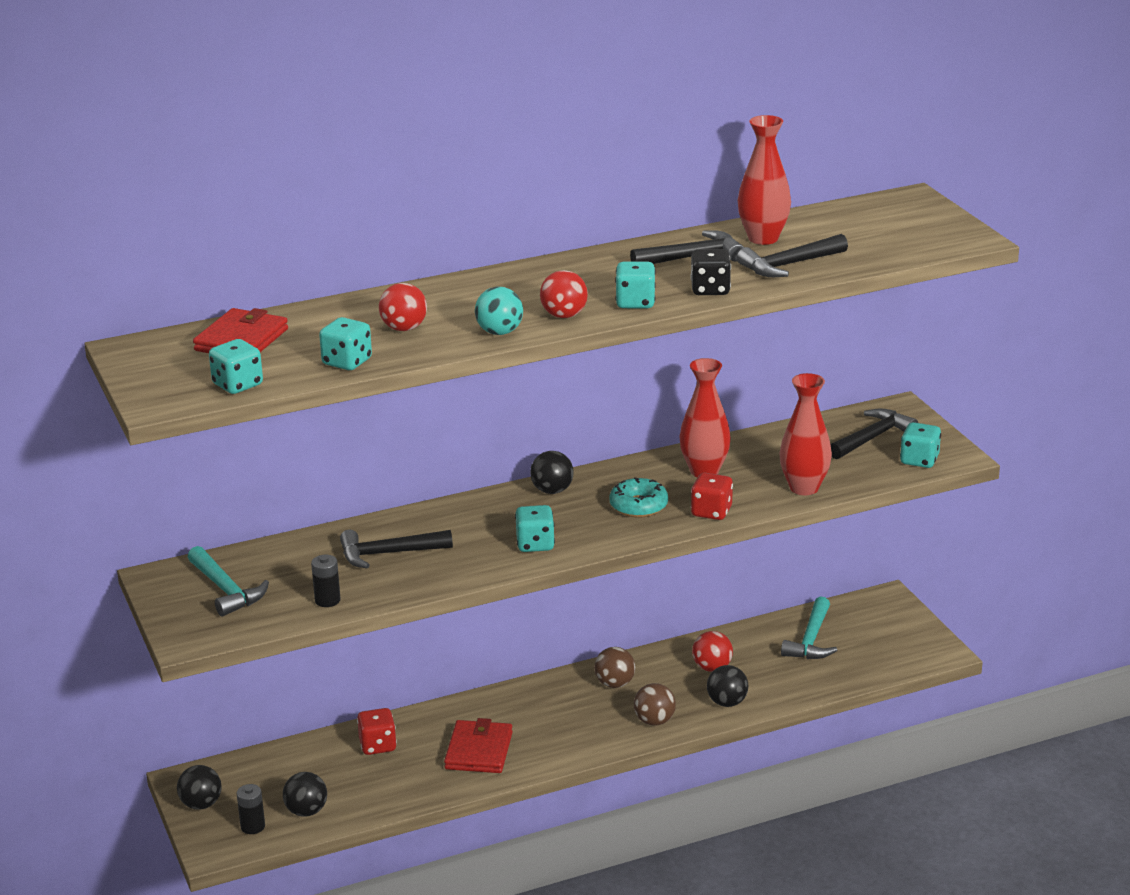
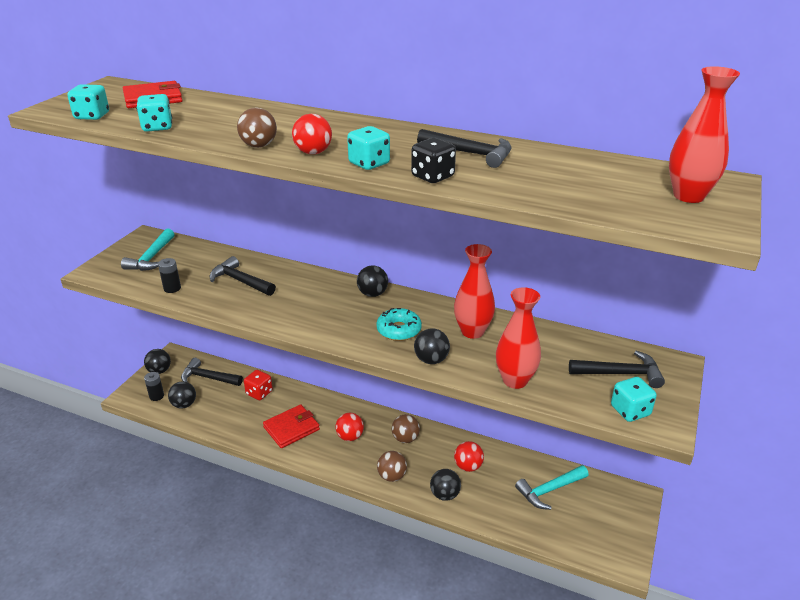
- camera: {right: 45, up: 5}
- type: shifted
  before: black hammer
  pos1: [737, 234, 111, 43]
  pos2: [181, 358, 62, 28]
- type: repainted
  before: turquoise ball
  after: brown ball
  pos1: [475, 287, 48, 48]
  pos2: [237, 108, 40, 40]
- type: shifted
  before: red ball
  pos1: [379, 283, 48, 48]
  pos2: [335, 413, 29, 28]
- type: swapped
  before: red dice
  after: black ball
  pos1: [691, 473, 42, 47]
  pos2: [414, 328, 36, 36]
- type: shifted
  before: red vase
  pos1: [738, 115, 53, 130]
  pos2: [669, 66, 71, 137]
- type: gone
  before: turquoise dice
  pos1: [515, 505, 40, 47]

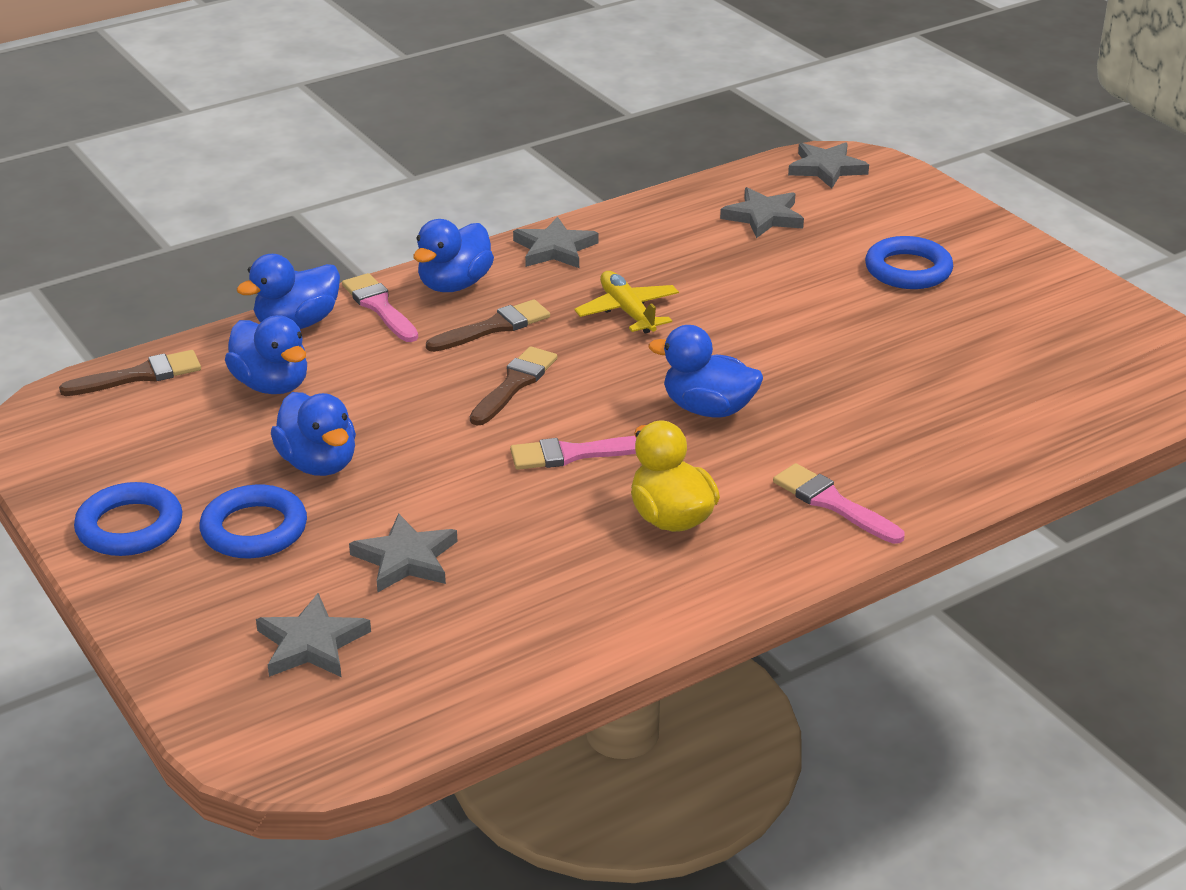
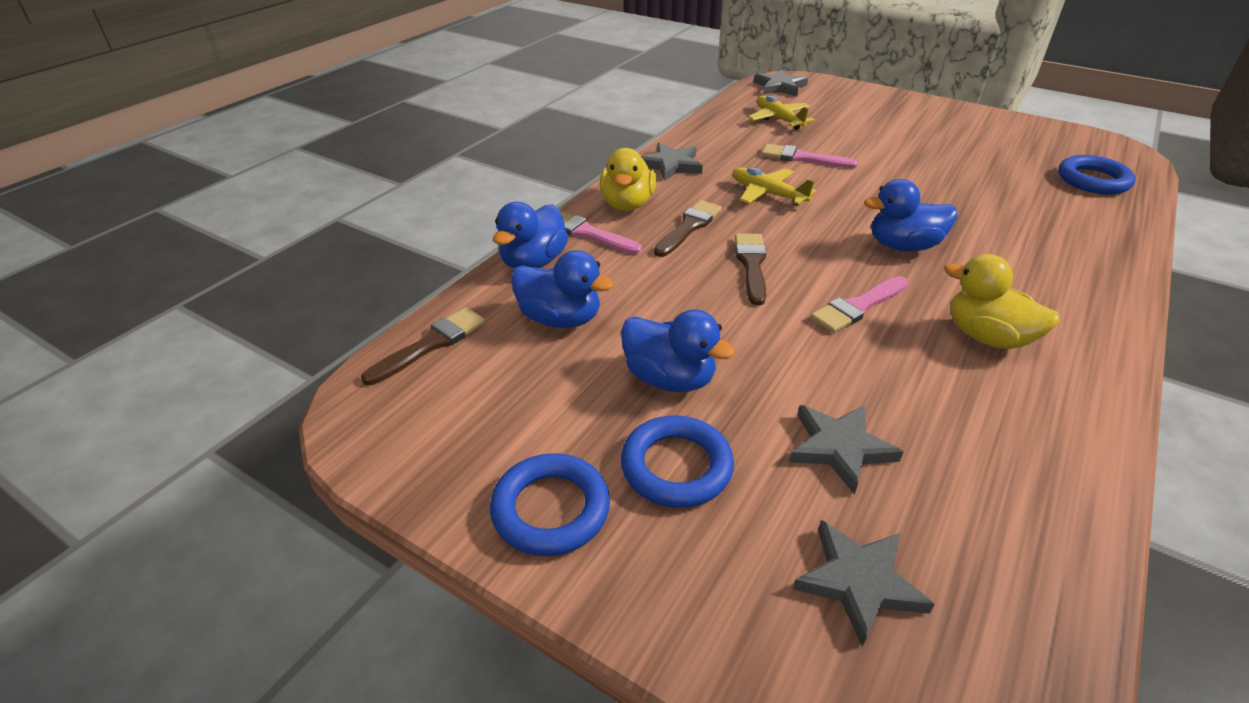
- camera: {right: -25, up: 5}
- type: repainted
  before: blue duck
  after: yellow duck
  pos1: [413, 219, 81, 73]
  pos2: [600, 148, 56, 63]
- type: swapped
  before: grey star
  after: yellow plane
  pos1: [720, 187, 84, 51]
  pos2: [748, 95, 67, 35]
- type: shifted
  before: pink brush
  pos1: [773, 463, 132, 81]
  pos2: [762, 144, 96, 24]
- type: shifted
  before: blue ring
  pos1: [865, 236, 88, 53]
  pos2: [1058, 155, 78, 39]

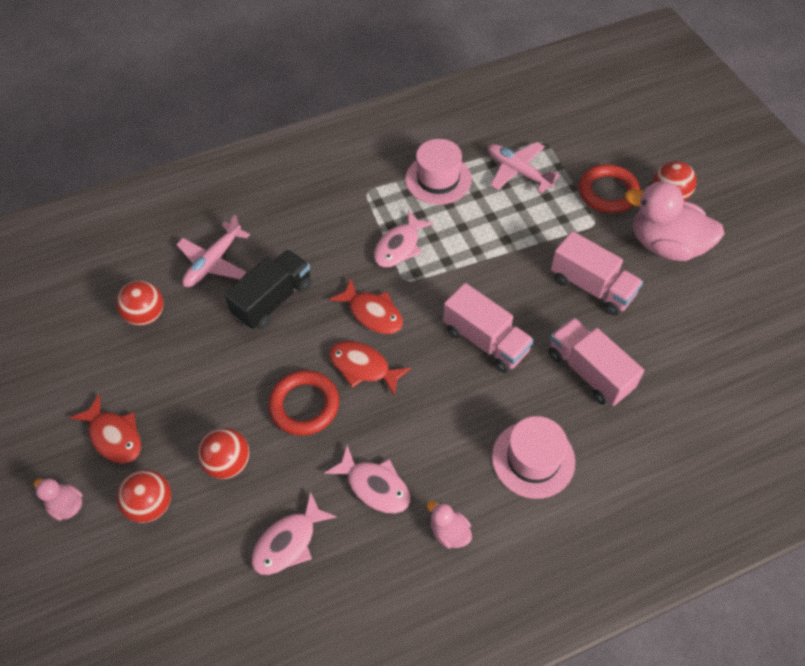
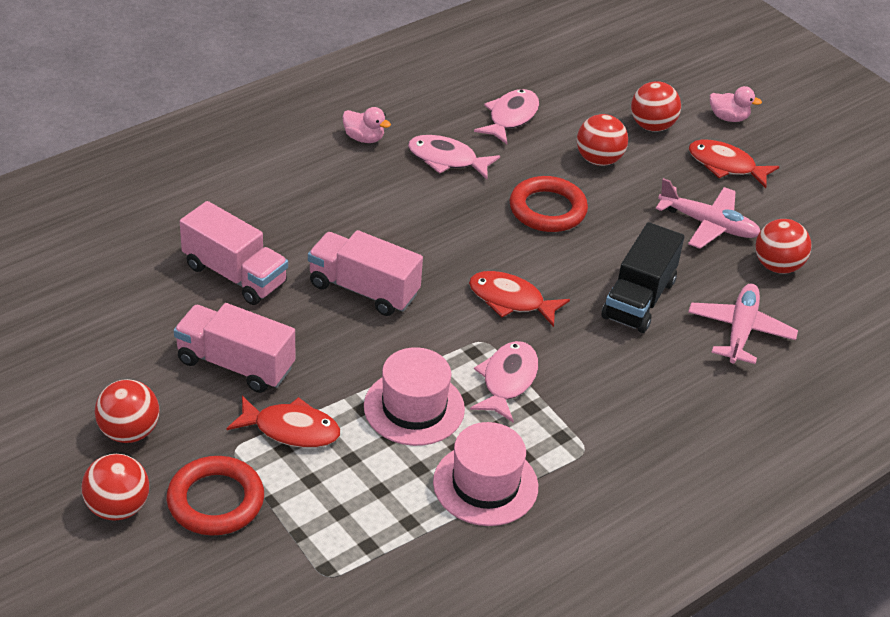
- camera: {right: 160, up: -15}
- type: swapped
  before: pink duck
  after: red ball
  pos1: [625, 181, 100, 80]
  pos2: [95, 379, 64, 64]
- type: shifted
  before: red fish
  pos1: [329, 341, 82, 55]
  pos2: [227, 396, 113, 52]
- type: shifted
  before: pink hat
  pos1: [492, 416, 83, 83]
  pos2: [364, 347, 101, 99]
- type: shifted
  before: pink plane
  pos1: [488, 142, 72, 52]
  pos2: [656, 178, 104, 71]

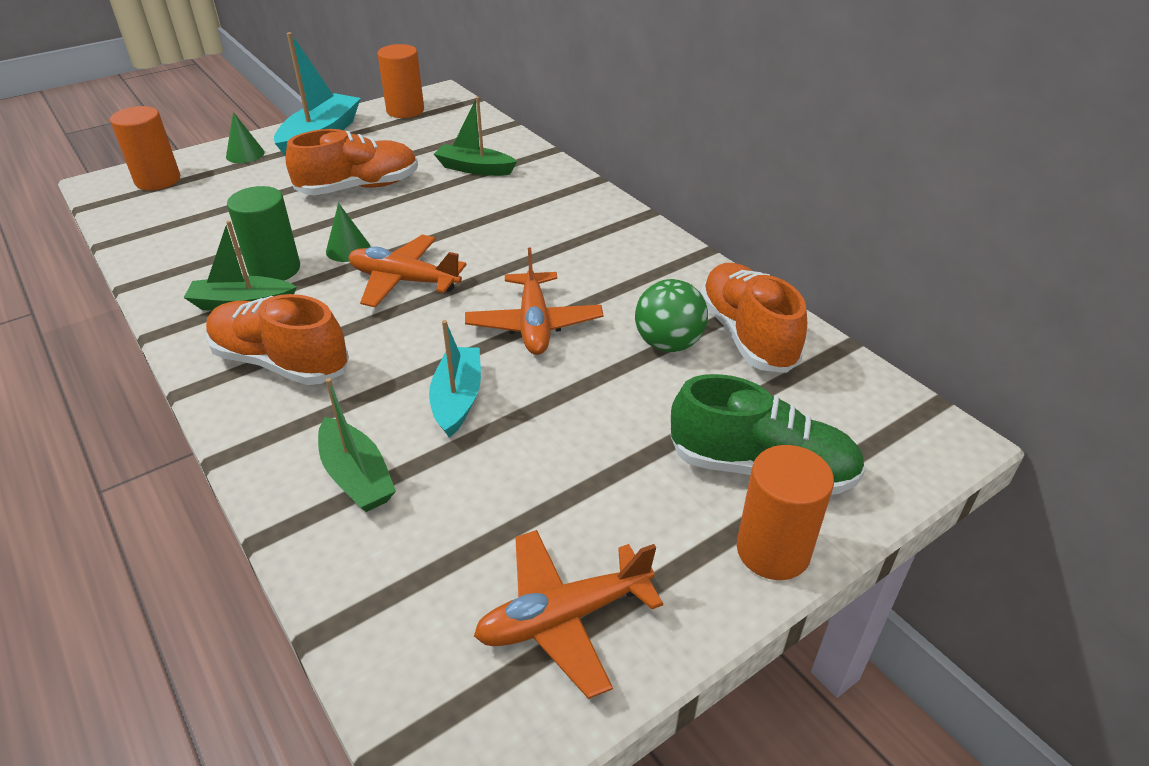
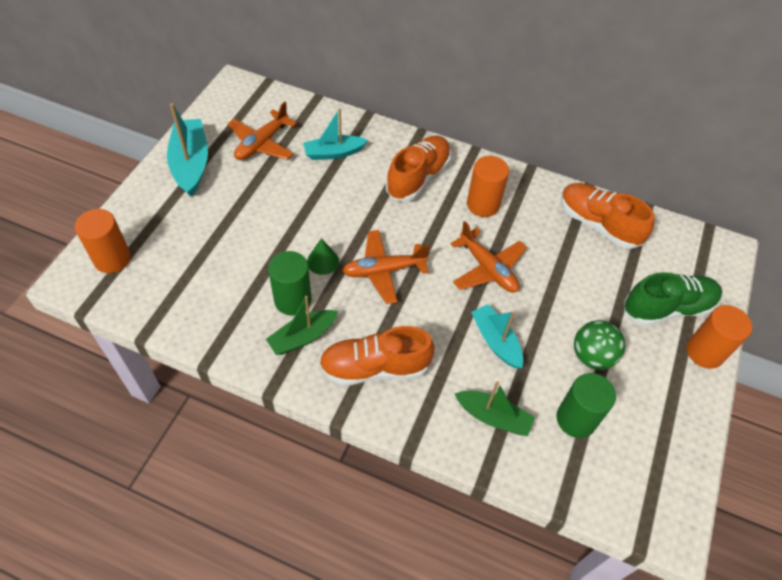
- camera: {right: -35, up: 15}
- type: shifted
  before: orange plane
  pos1: [474, 530, 189, 169]
  pos2: [227, 102, 70, 58]
- type: repainted
  before: green boat
  after: turquoise boat
  pos1: [434, 97, 83, 79]
  pos2: [303, 108, 65, 52]
- type: shifted
  before: orange shoe
  pos1: [286, 129, 132, 66]
  pos2: [386, 136, 65, 66]
- type: shifted
  before: orange cylinder
  pos1: [377, 44, 47, 74]
  pos2: [467, 156, 42, 61]
- type: new
  after: green cylinder
  pos2: [556, 373, 60, 65]
- type: shifted
  before: green ball
  pos1: [635, 279, 73, 73]
  pos2: [574, 320, 51, 50]
- type: gone
  before: green cone
  pos1: [226, 112, 39, 51]

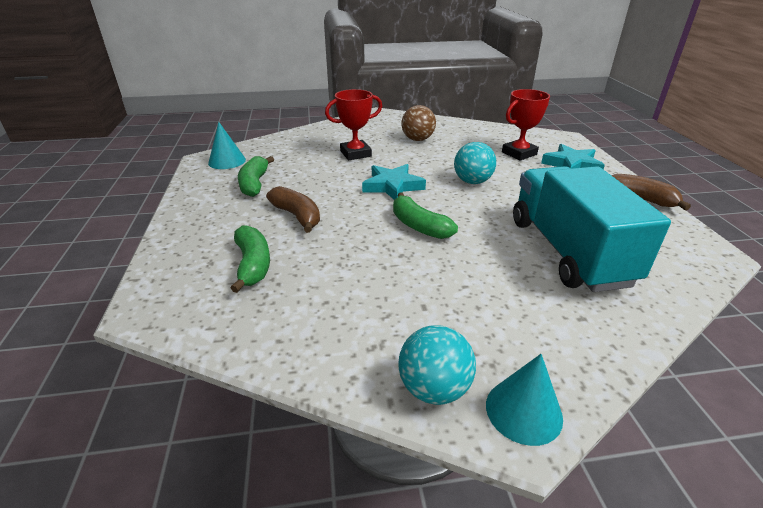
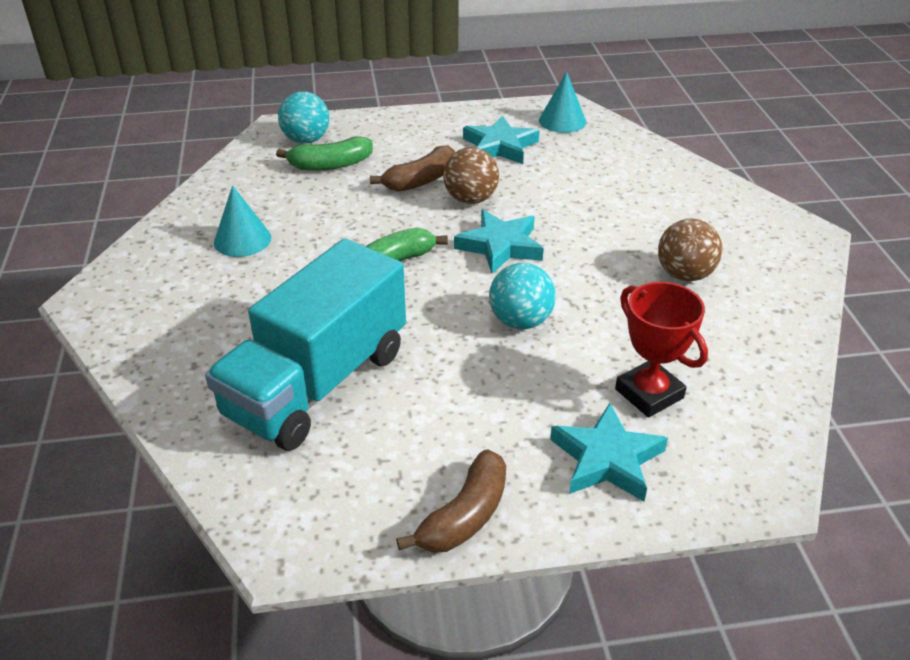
- camera: {right: 90, up: 5}
- type: rotated
  before: turquoise truck
  pos1: [513, 166, 158, 126]
  pos2: [205, 238, 201, 213]
  turn: 135
- type: shifted
  before: turquoise cone
  pos1: [486, 354, 77, 92]
  pos2: [214, 185, 57, 72]
- type: shifted
  before: turquoise ball
  pos1: [398, 325, 78, 80]
  pos2: [278, 91, 51, 53]
- type: new
  after: brown ball
  pos2: [443, 147, 56, 57]
- type: swapped
  before: green banana
  after: turquoise star
  pos1: [238, 156, 36, 41]
  pos2: [463, 115, 77, 49]
- type: gone
  before: red trophy
  pos1: [325, 89, 57, 71]

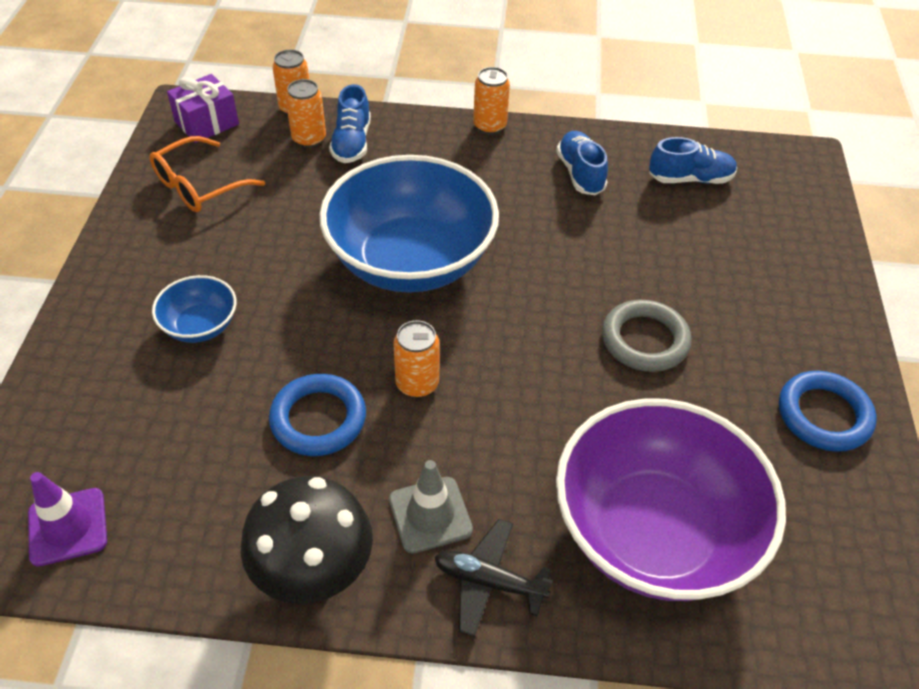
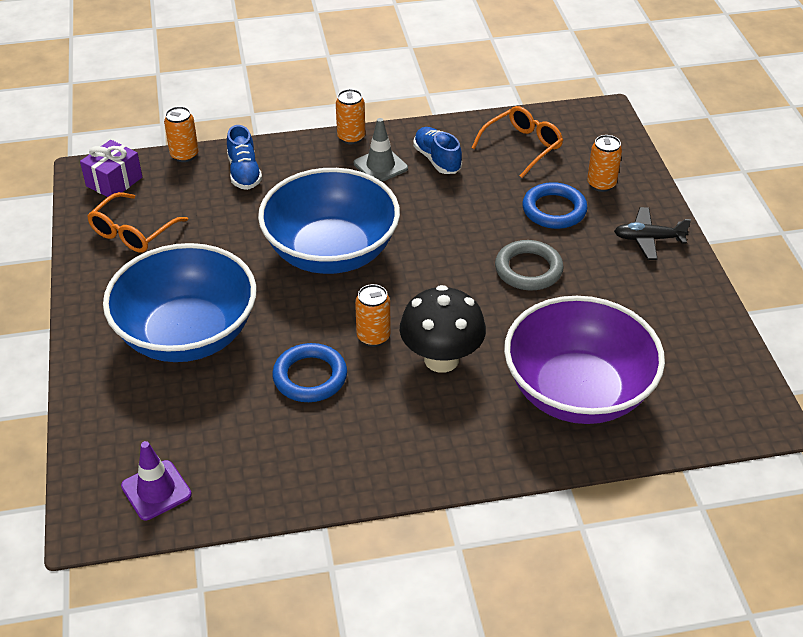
- camera: {right: -15, up: -5}
- type: scaled
  before: blue bowl
  pos1: [152, 275, 85, 68]
  pos2: [103, 243, 153, 119]
  scale: 2.25
- type: shifted
  before: grey traffic cone
  pos1: [389, 460, 84, 93]
  pos2: [354, 118, 54, 64]
- type: shifted
  before: black mushroom
  pos1: [241, 476, 132, 128]
  pos2: [400, 285, 86, 88]
- type: swapped
  before: blue shoe
  after: orange glasses
  pos1: [649, 137, 88, 47]
  pos2: [471, 106, 92, 72]
- type: shifted
  before: blue ring
  pos1: [779, 371, 98, 81]
  pos2: [522, 182, 65, 47]
- type: shifted
  before: orange can
  pos1: [286, 79, 40, 69]
  pos2: [587, 135, 35, 57]
- type: shifted
  before: black plane
  pos1: [434, 519, 119, 118]
  pos2: [614, 207, 77, 53]

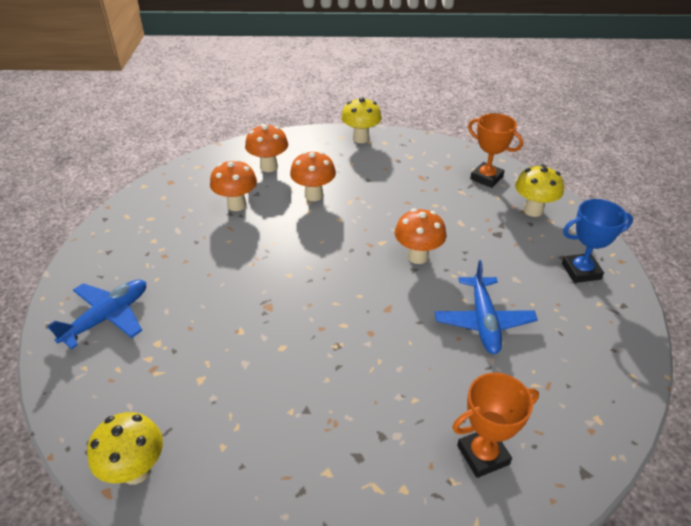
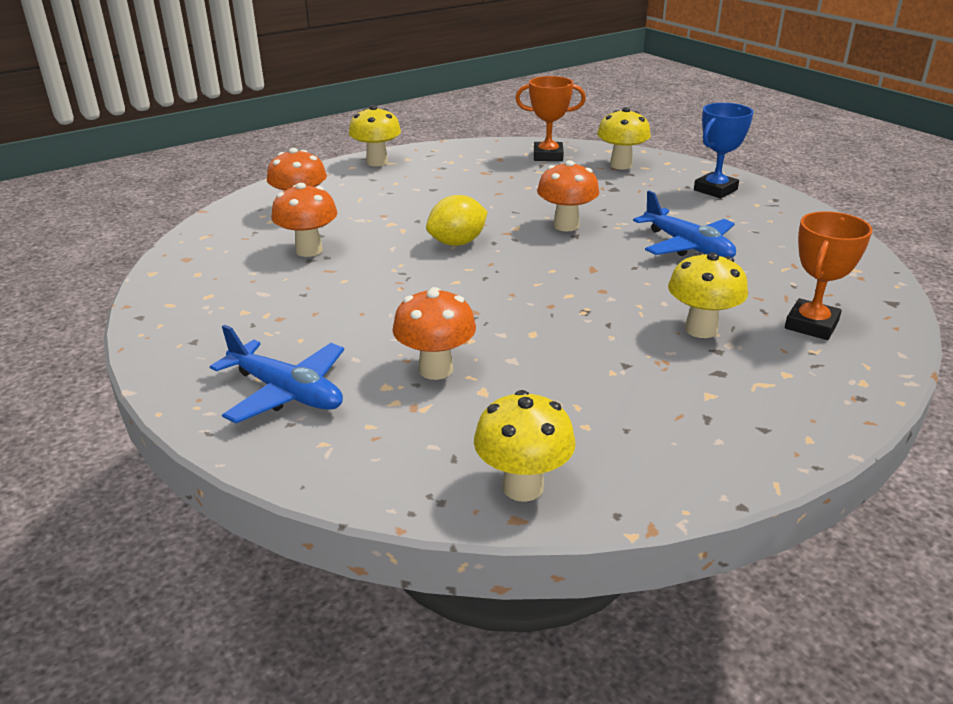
- camera: {right: -35, up: -10}
- type: rotated
  before: blue plane
  pos1: [47, 280, 99, 69]
  pos2: [210, 325, 134, 98]
  turn: 120
- type: shifted
  before: orange mushroom
  pos1: [290, 152, 46, 49]
  pos2: [393, 287, 83, 93]
- type: new
  after: yellow lemon
  pos2: [426, 195, 62, 51]
- type: new
  after: yellow mushroom
  pos2: [668, 252, 80, 86]

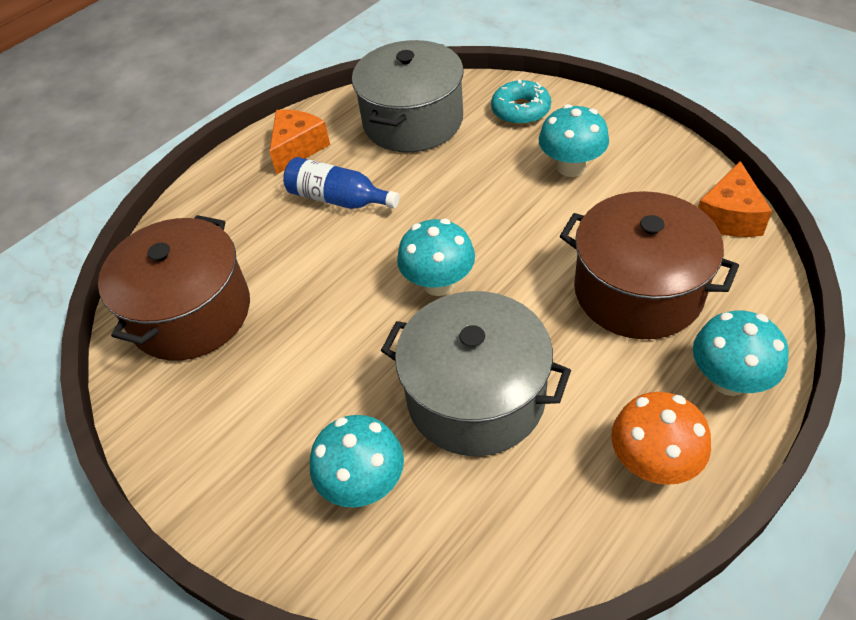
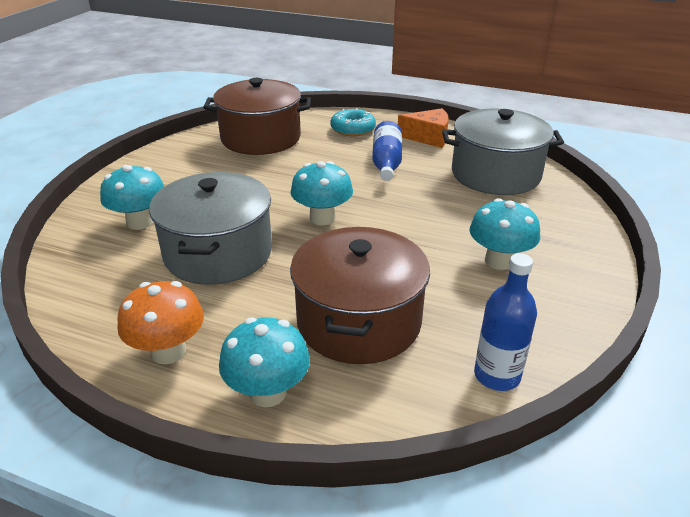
- camera: {right: 65, up: -15}
- type: shifted
  before: turquoise donut
  pos1: [491, 79, 60, 46]
  pos2: [330, 108, 46, 29]
- type: swapped
  before: orange cheese
  after: blue bottle
  pos1: [698, 161, 74, 76]
  pos2: [474, 253, 63, 138]

